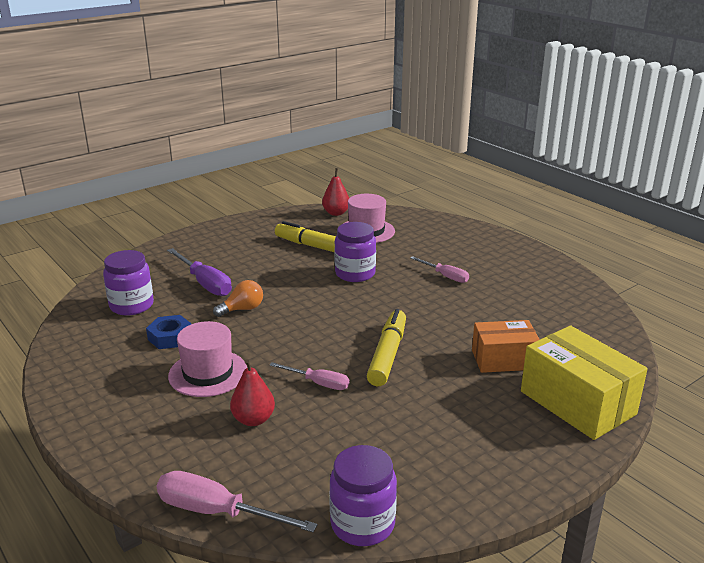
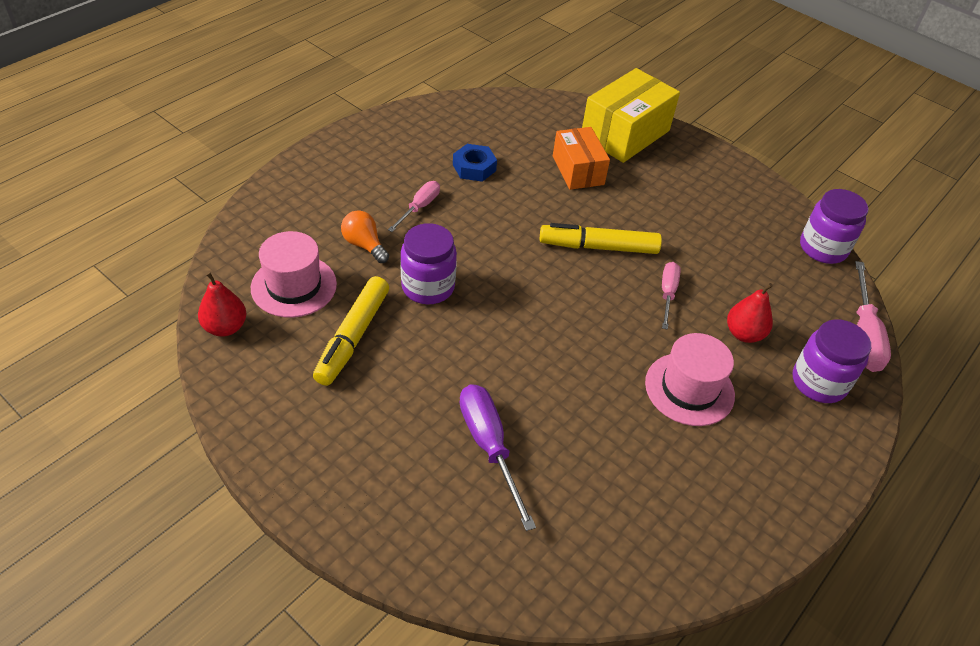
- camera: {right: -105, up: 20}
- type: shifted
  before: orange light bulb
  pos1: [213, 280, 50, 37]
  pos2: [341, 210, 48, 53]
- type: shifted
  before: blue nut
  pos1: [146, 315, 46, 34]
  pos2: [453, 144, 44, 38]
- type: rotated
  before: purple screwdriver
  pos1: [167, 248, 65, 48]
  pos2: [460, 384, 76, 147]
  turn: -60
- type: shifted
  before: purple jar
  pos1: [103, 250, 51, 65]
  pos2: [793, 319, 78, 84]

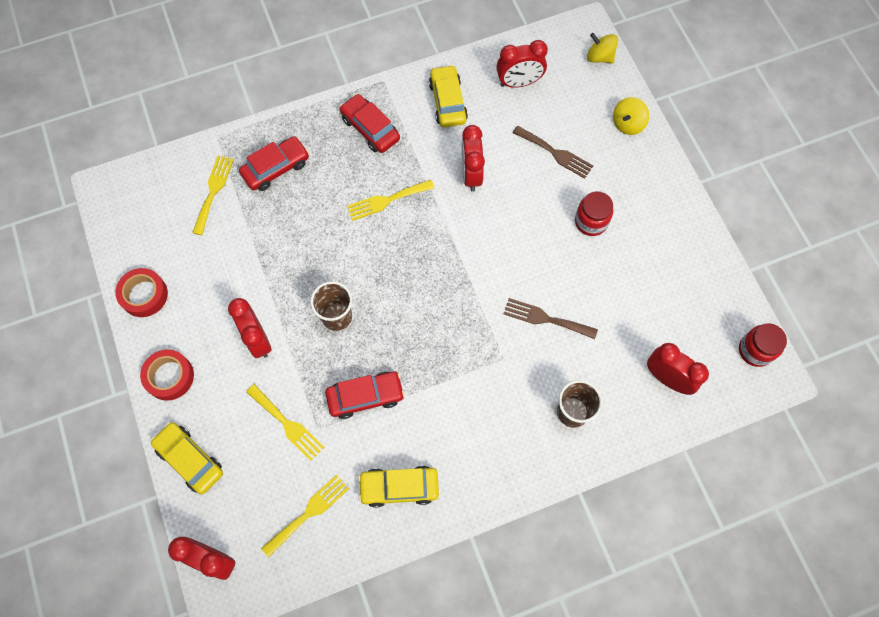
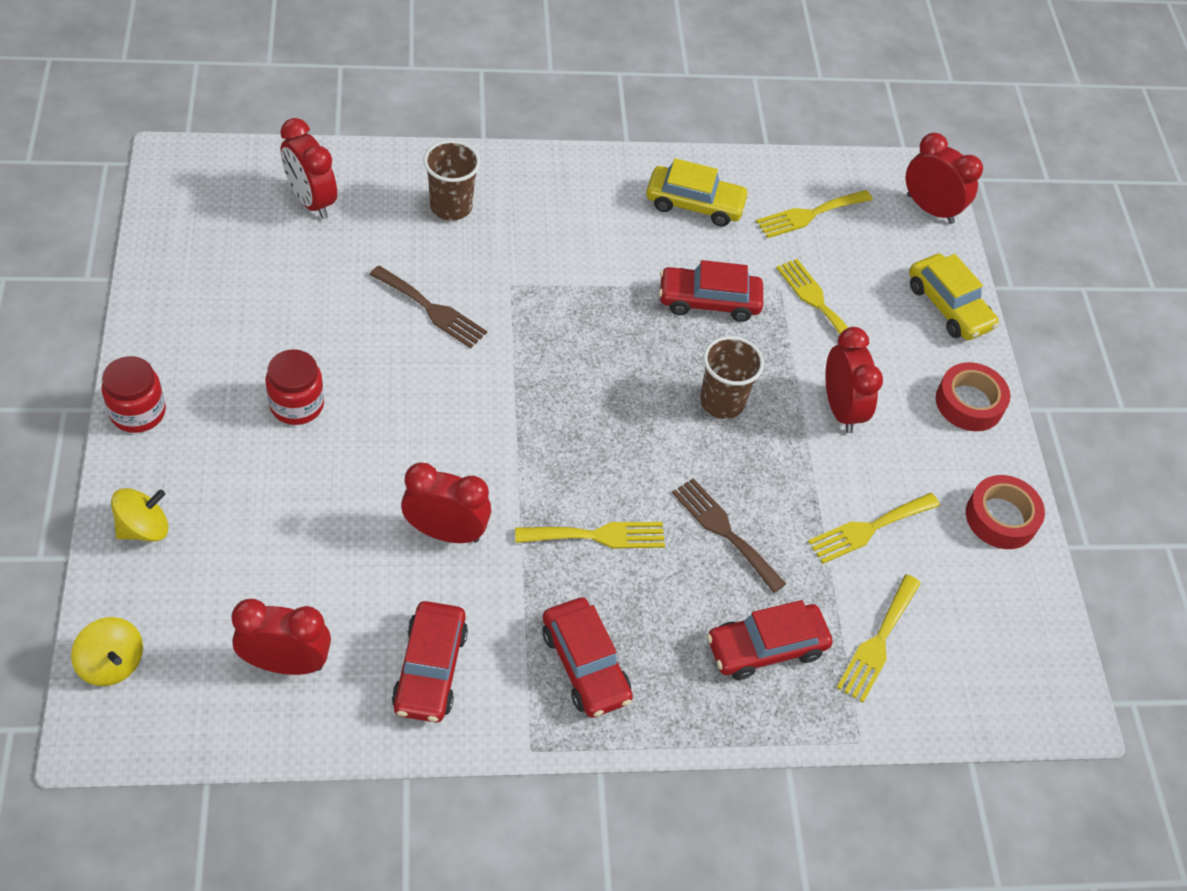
- camera: {right: -170, up: -15}
- type: shifted
  before: red jar
  pos1: [739, 323, 48, 44]
  pos2: [102, 356, 64, 77]
- type: repainted
  before: yellow car
  after: red car
  pos1: [429, 65, 39, 62]
  pos2: [392, 601, 76, 121]
- type: rotated
  before: red clock
  pos1: [461, 125, 24, 67]
  pos2: [401, 462, 90, 81]
  turn: -90
- type: shifted
  before: brown fork
  pos1: [513, 126, 80, 53]
  pos2: [672, 478, 114, 115]
- type: new
  after: yellow fork
  pos2: [808, 493, 132, 71]

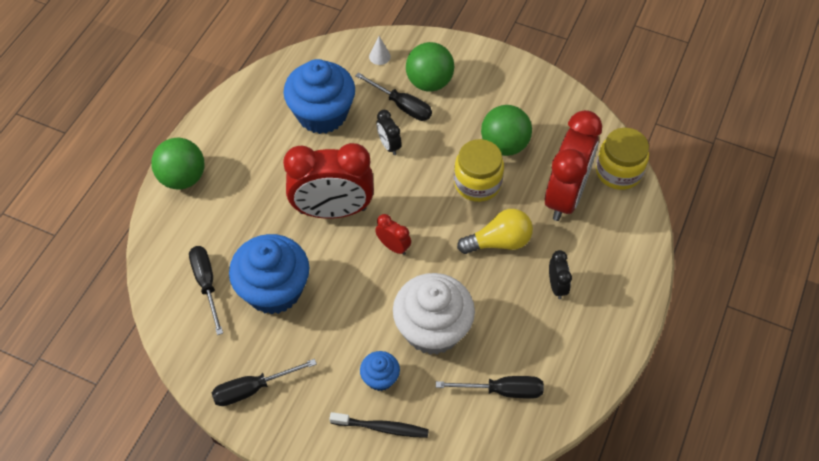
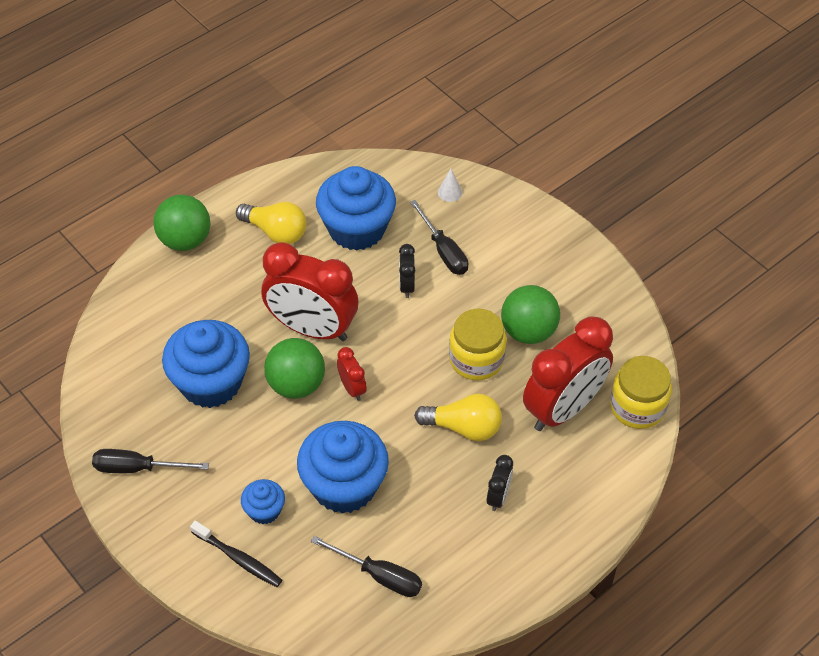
- camera: {right: 25, up: -5}
- type: new
  after: yellow light bulb
  pos2: [236, 202, 71, 42]
- type: shifted
  before: green ball
  pos1: [406, 42, 48, 50]
  pos2: [264, 338, 61, 61]
- type: repainted
  before: white cupcake
  after: blue cupcake
  pos1: [393, 273, 82, 82]
  pos2: [297, 421, 92, 93]
- type: gone
  before: black screwdriver
  pos1: [189, 246, 34, 89]

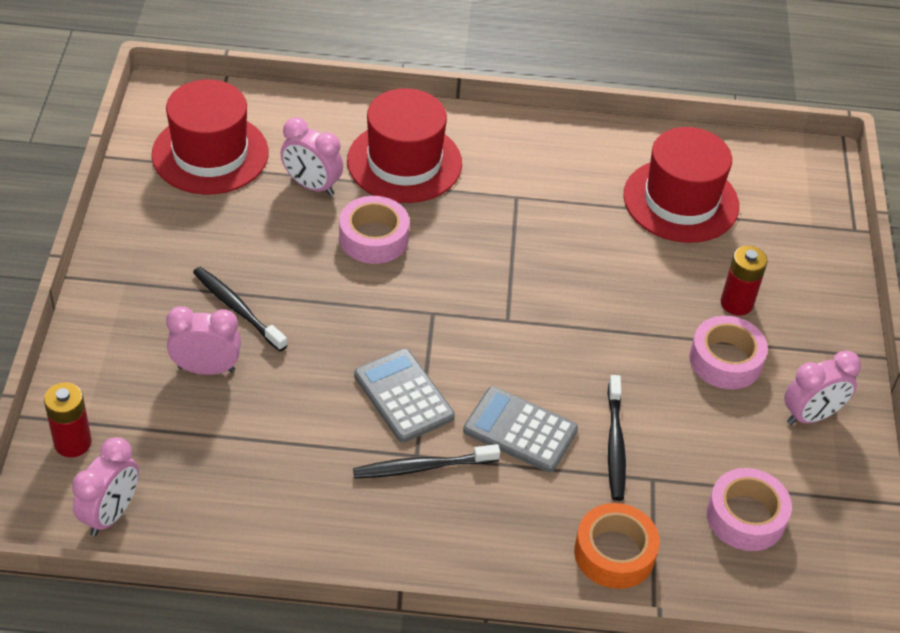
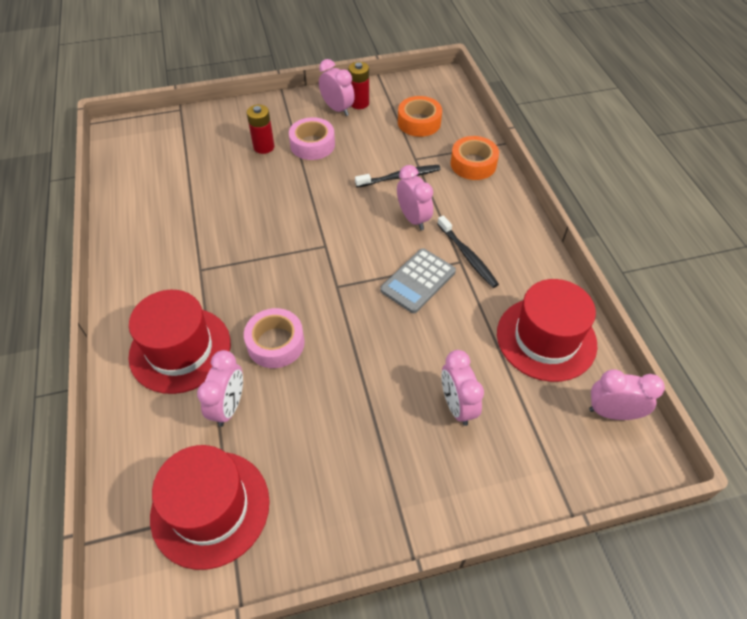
- camera: {right: -105, up: 5}
- type: shifted
  before: red battery
  pos1: [44, 382, 48, 75]
  pos2: [348, 62, 21, 47]
- type: swapped
  before: grey calculator
  after: pink clock
  pos1: [463, 386, 115, 87]
  pos2: [397, 165, 36, 65]
- type: repainted
  before: pink tape
  after: orange tape
  pos1: [707, 468, 85, 83]
  pos2: [398, 96, 44, 41]
- type: shifted
  before: red hat
  pos1: [624, 127, 115, 116]
  pos2: [497, 279, 100, 103]
- type: gone
  before: black toothbrush
  pos1: [193, 267, 94, 84]

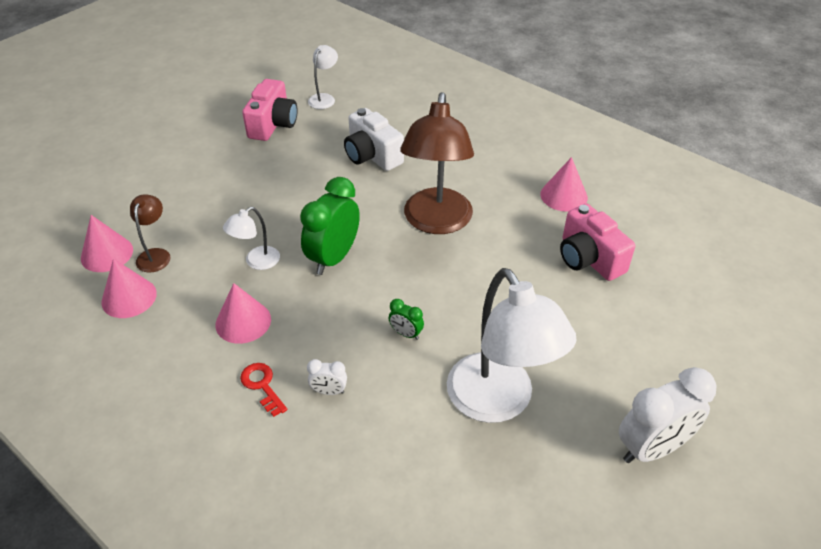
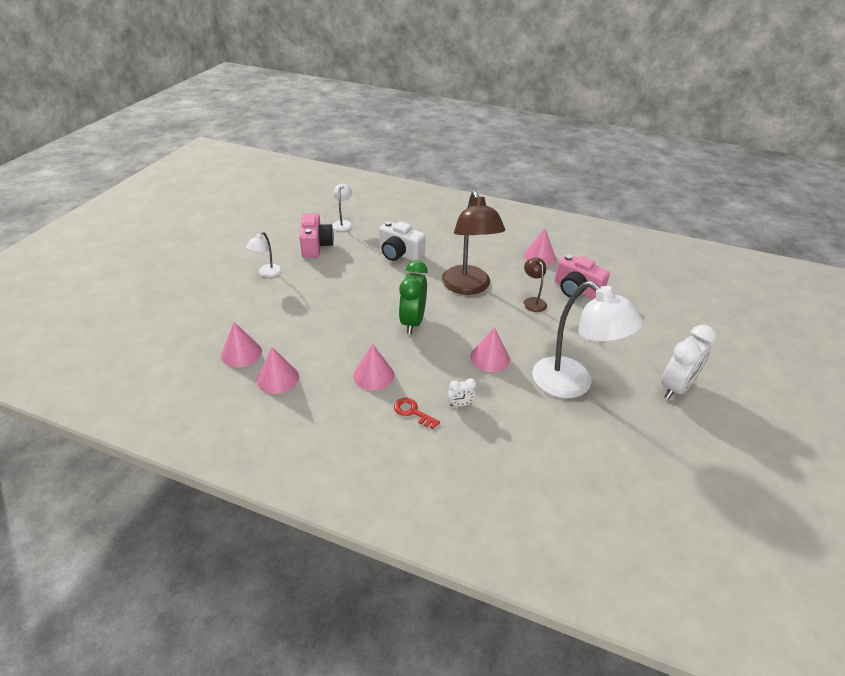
- camera: {right: -20, up: -5}
- type: shifted
  before: white lamp
  pos1: [223, 207, 57, 63]
  pos2: [246, 232, 36, 45]
- type: swapped
  before: green clock
  after: pink cone
  pos1: [389, 299, 35, 41]
  pos2: [470, 327, 40, 45]
- type: shifted
  before: brown lamp
  pos1: [130, 194, 41, 79]
  pos2: [523, 257, 24, 55]

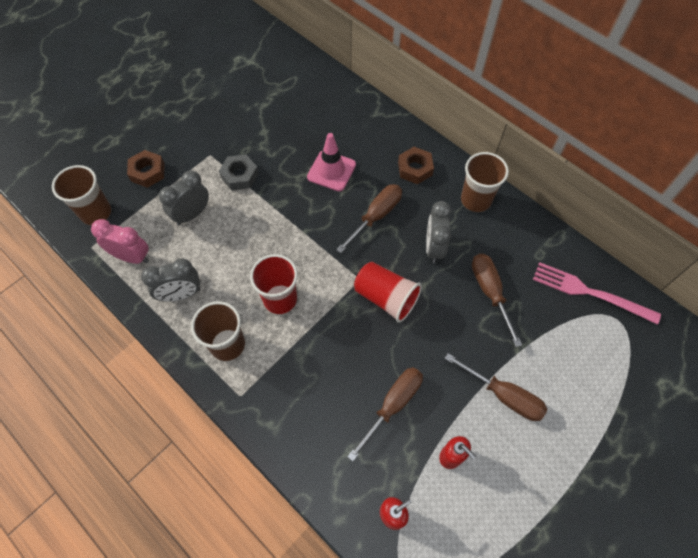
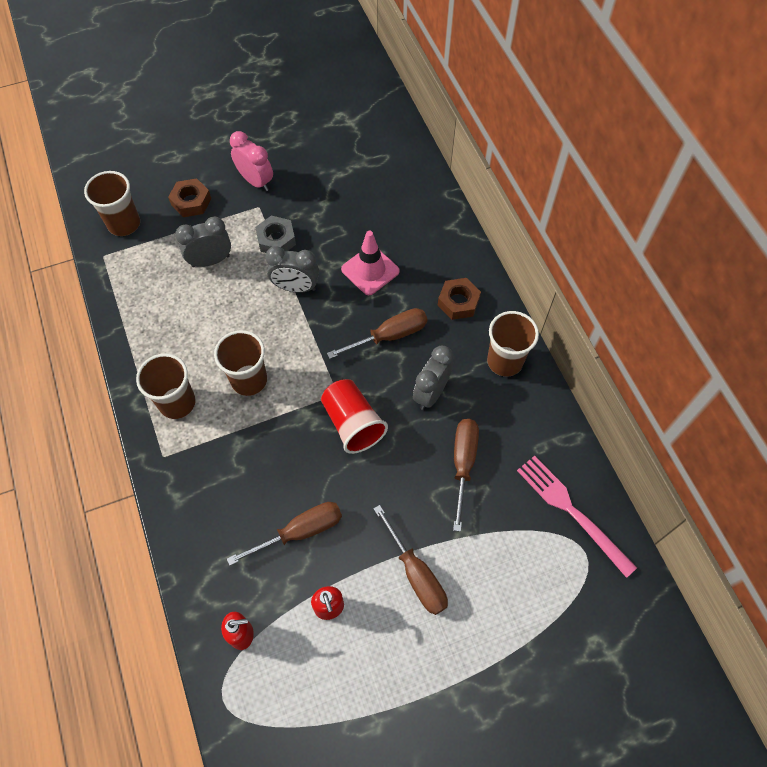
- camera: {right: 25, up: 0}
- type: repainted
  before: red cup
  after: brown cup
  pos1: [250, 254, 48, 60]
  pos2: [214, 330, 53, 66]
- type: shifted
  before: pink clock
  pos1: [91, 219, 58, 45]
  pos2: [230, 131, 43, 60]
- type: shifted
  before: grey clock
  pos1: [141, 258, 59, 44]
  pos2: [265, 246, 54, 47]

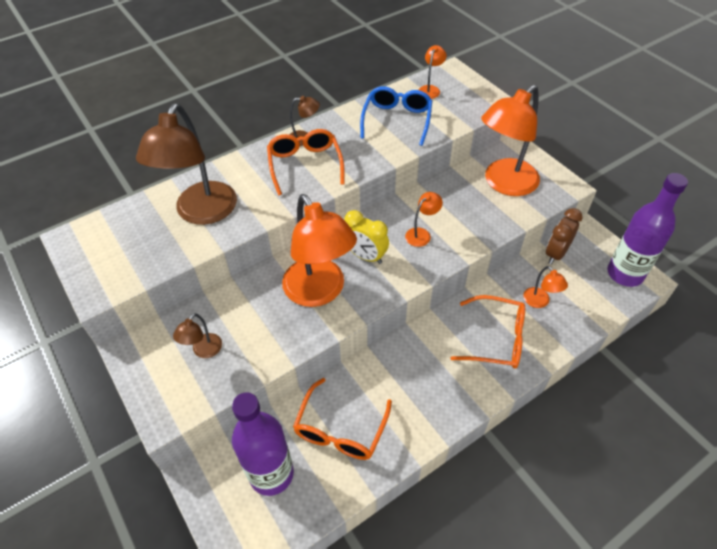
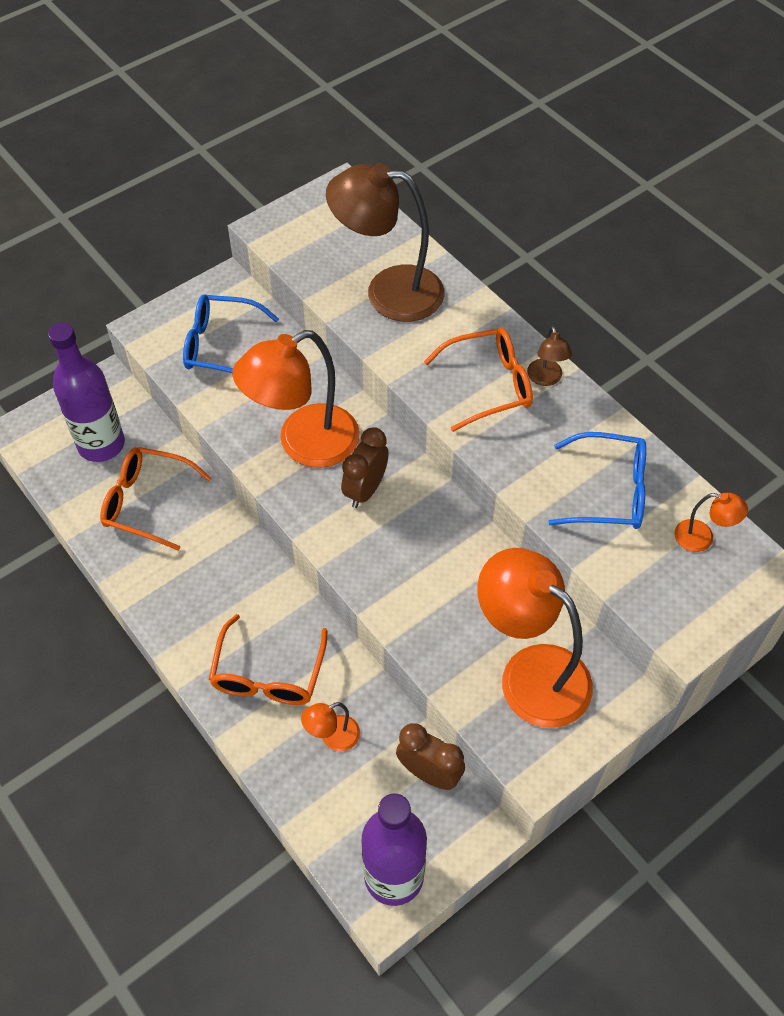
- camera: {right: 85, up: 5}
- type: swapped
  before: brown lamp
  after: blue glasses
  pos1: [173, 313, 49, 45]
  pos2: [183, 294, 96, 79]
- type: repainted
  before: yellow clock
  after: brown clock
  pos1: [344, 210, 45, 54]
  pos2: [341, 427, 48, 81]
- type: gone
  before: orange lamp
  pos1: [405, 192, 38, 55]

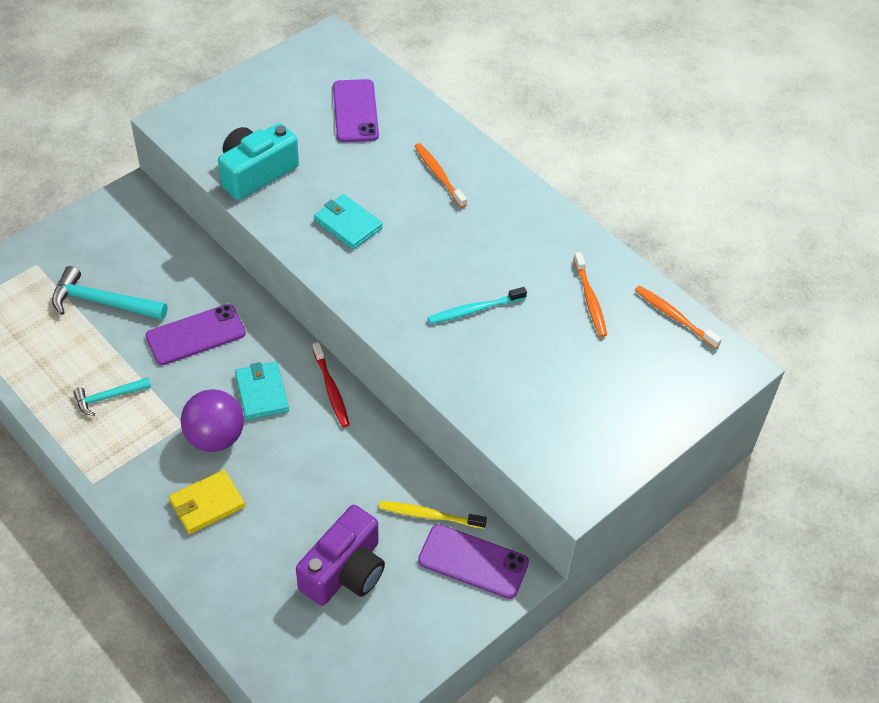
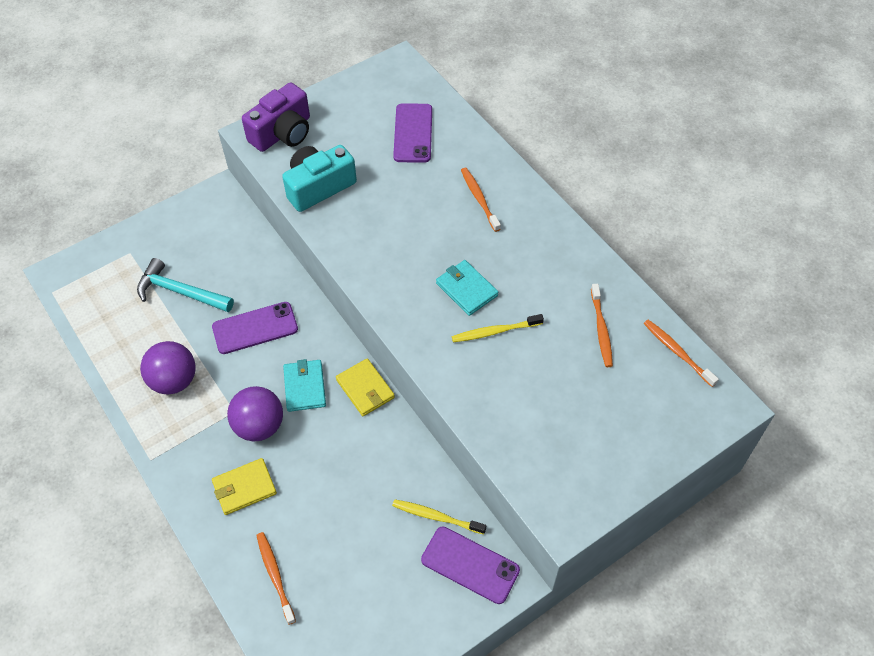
- camera: {right: 10, up: 5}
- type: swapped
  before: turquoise hammer
  after: purple ball
  pos1: [73, 377, 78, 39]
  pos2: [140, 341, 56, 54]
- type: shifted
  before: purple camera
  pos1: [296, 505, 89, 101]
  pos2: [242, 82, 68, 70]
- type: new
  after: orange toothbrush
  pos2: [256, 532, 40, 93]
- type: swapped
  before: red toothbrush
  after: yellow wallet
  pos1: [313, 342, 37, 85]
  pos2: [336, 358, 59, 58]
- type: shifted
  before: turquoise wallet
  pos1: [314, 194, 69, 55]
  pos2: [436, 260, 62, 56]
- type: repainted
  before: turquoise toothbrush
  after: yellow toothbrush
  pos1: [428, 287, 99, 37]
  pos2: [452, 314, 92, 28]

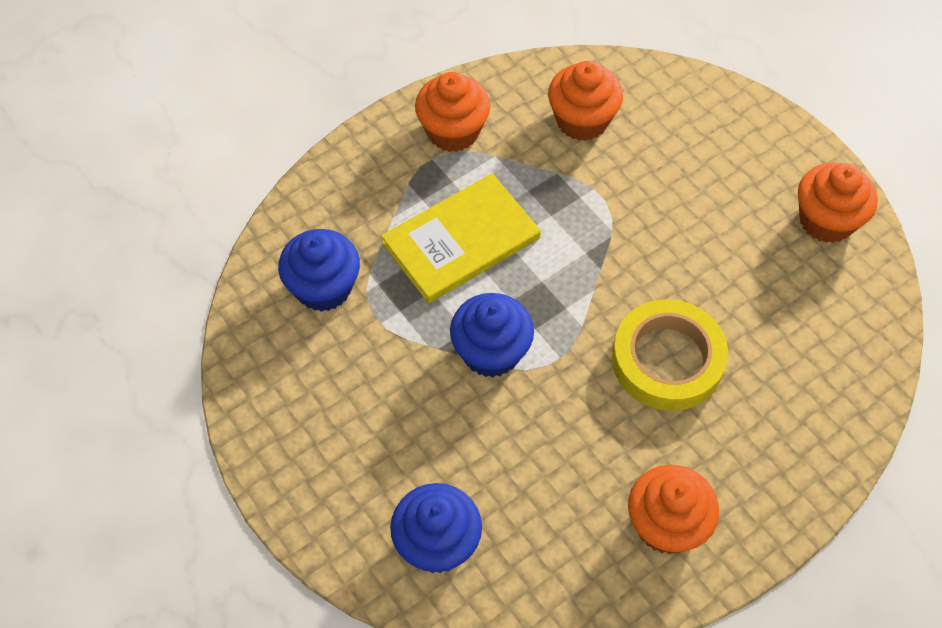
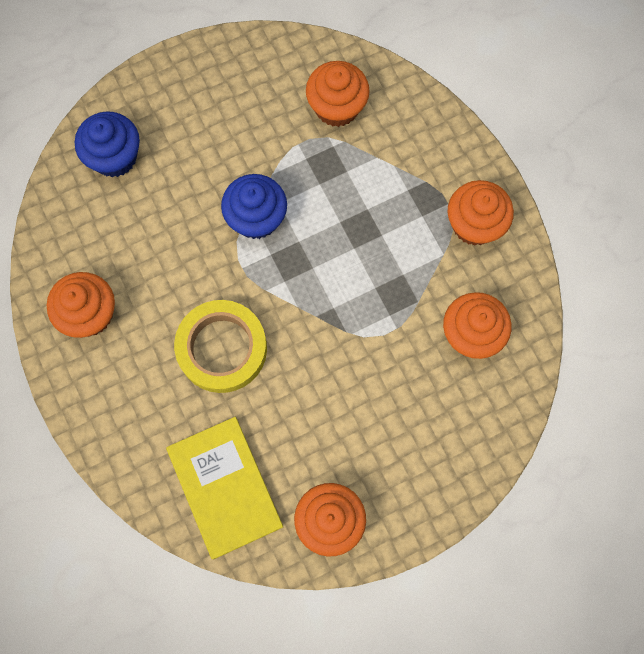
- camera: {right: 100, up: 15}
- type: shifted
  before: yellow book
  pos1: [381, 173, 160, 130]
  pos2: [166, 417, 117, 142]
- type: repainted
  before: blue cupcake
  after: orange cupcake
  pos1: [278, 229, 82, 83]
  pos2: [306, 61, 64, 66]

